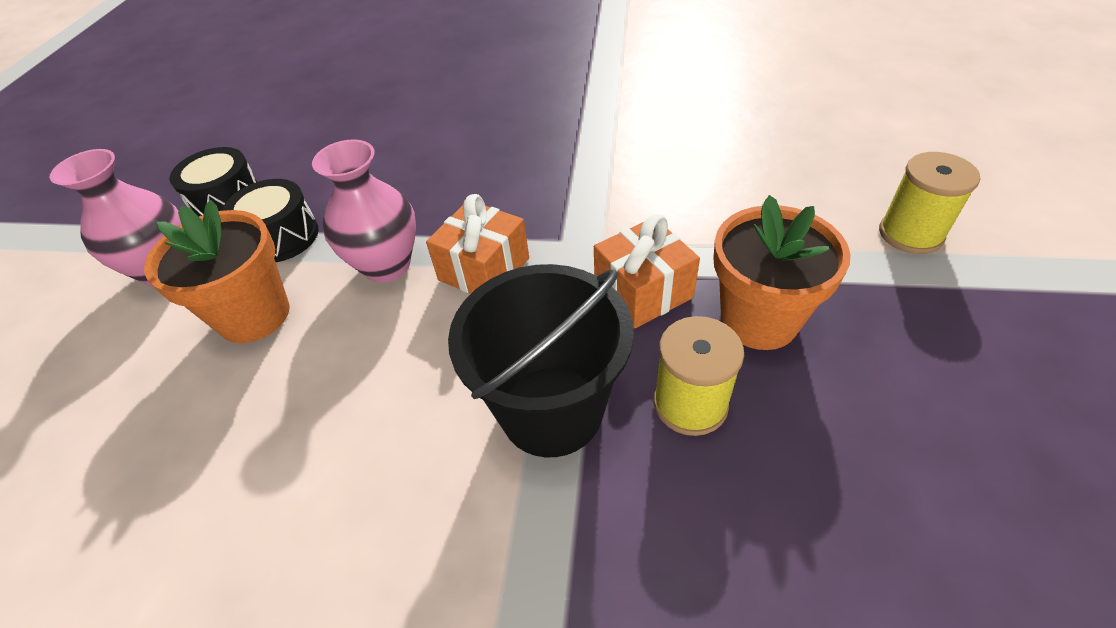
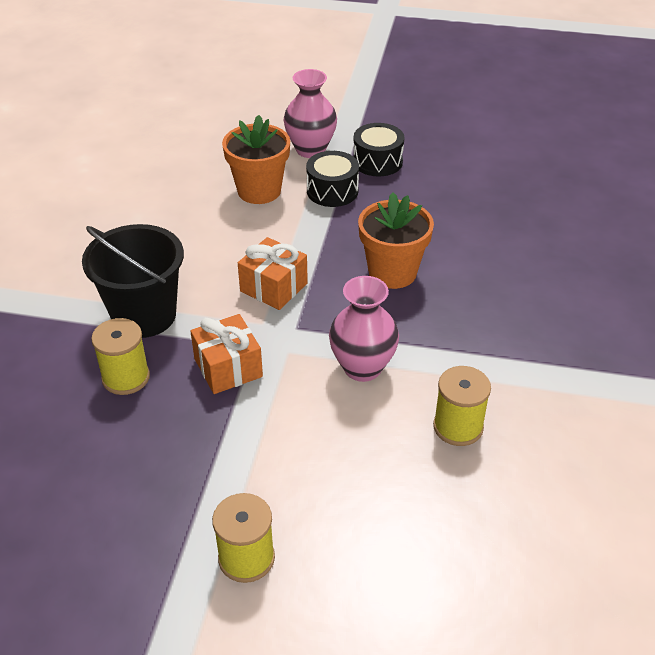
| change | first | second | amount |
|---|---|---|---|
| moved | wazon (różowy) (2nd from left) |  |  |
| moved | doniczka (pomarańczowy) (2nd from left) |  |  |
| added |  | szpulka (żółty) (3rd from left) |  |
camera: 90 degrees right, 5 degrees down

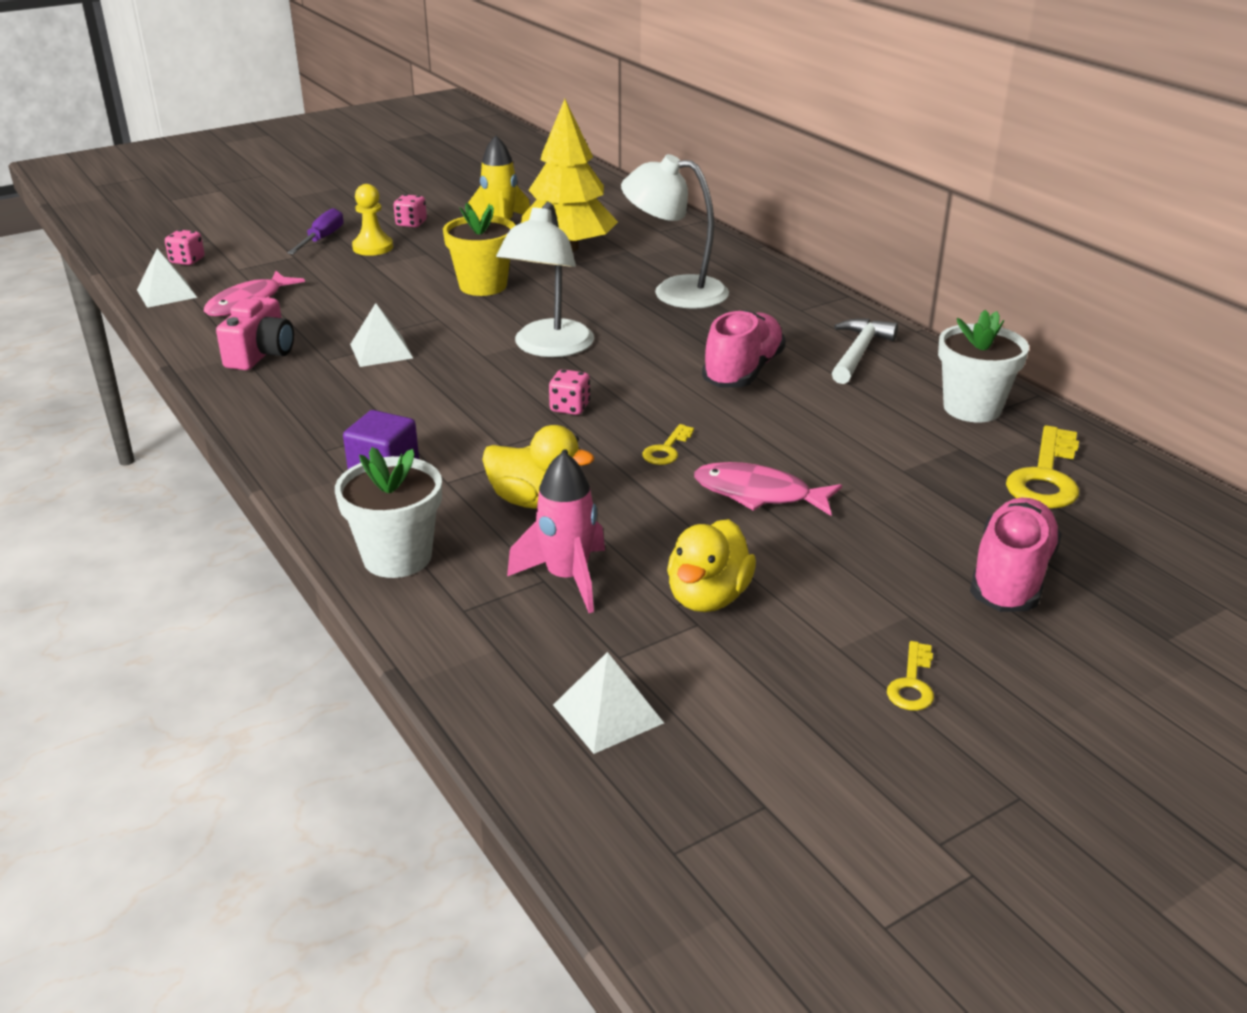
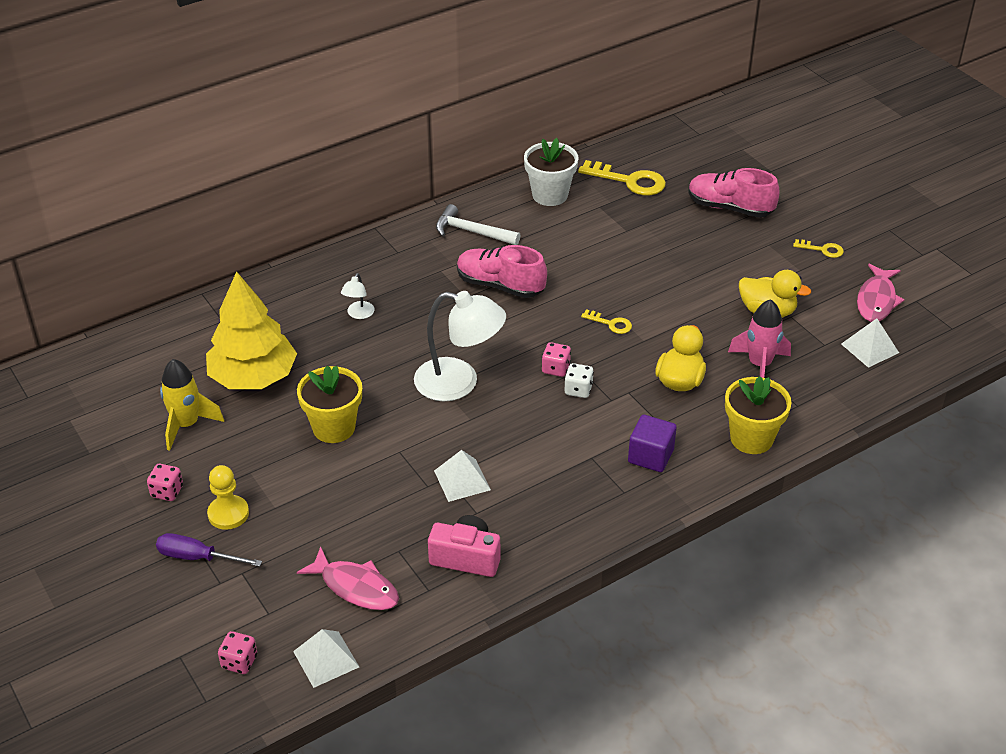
| change | first | second | amount |
|---|---|---|---|
| recoloured | doniczka (biały) (1st from left) | doniczka (żółty) (2nd from left) |  |
| resized | lampka (biały) (2nd from left in the first image) | lampka (biały) (1st from left) | x0.45 |
| moved | ryba (różowy) (2nd from left) |  |  |
| added |  | kostka do gry (biały) |  |
camera: 90 degrees left, 10 degrees up

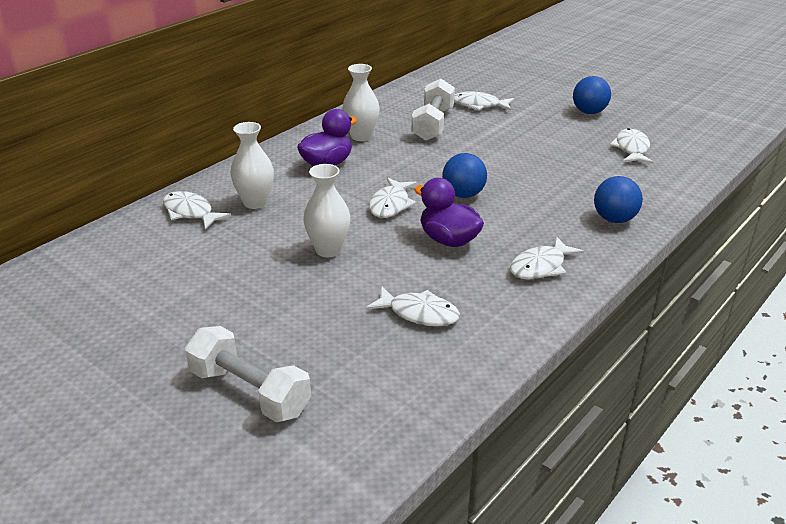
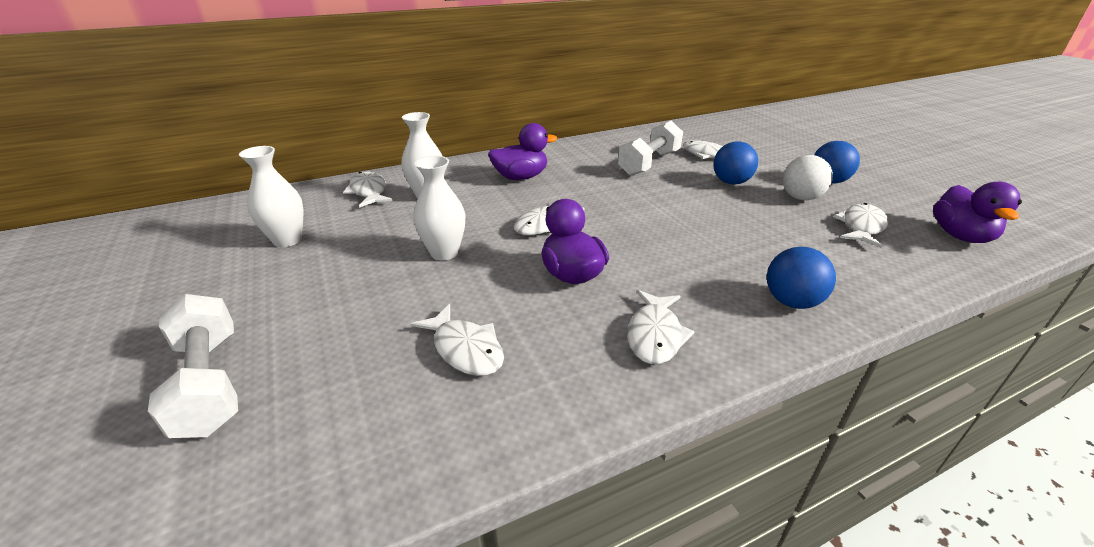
| change | first | second | amount |
|---|---|---|---|
| moved | wazon (biały) (3rd from left in the first image) | wazon (biały) (1st from left) |  |
| moved | piłka (niebieski) (1st from left) |  |  |
| turned | ryba (biały) (5th from left in the first image) | ryba (biały) (4th from left) | 60 degrees counterclockwise |
| added |  | piłka (biały) |  |
| added |  | kaczka (fioletowy) (3rd from left) |  |
camera: 25 degrees right, 0 degrees up

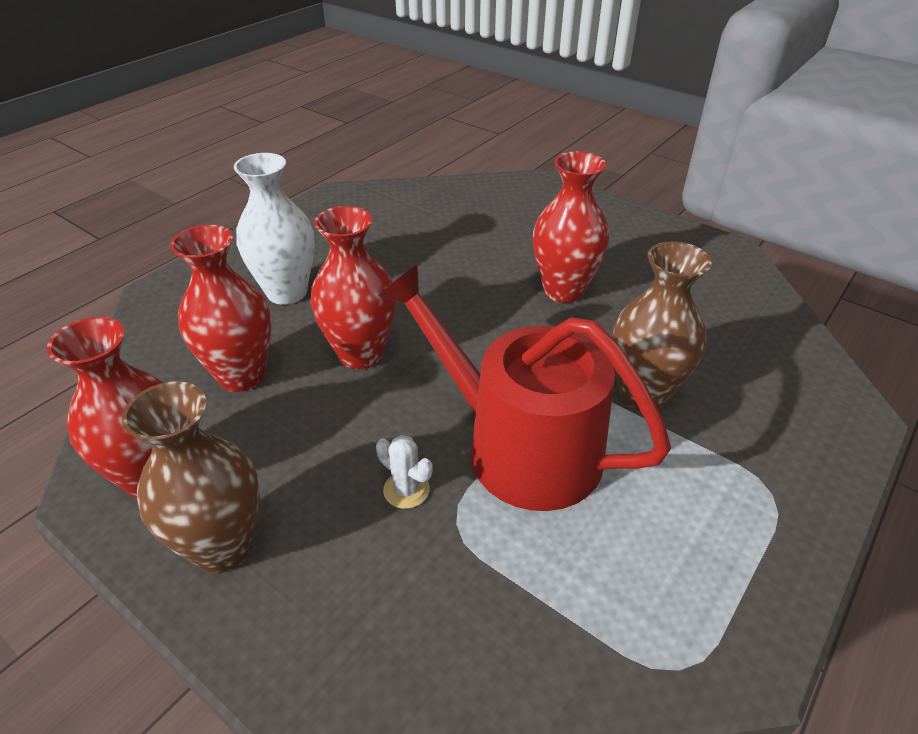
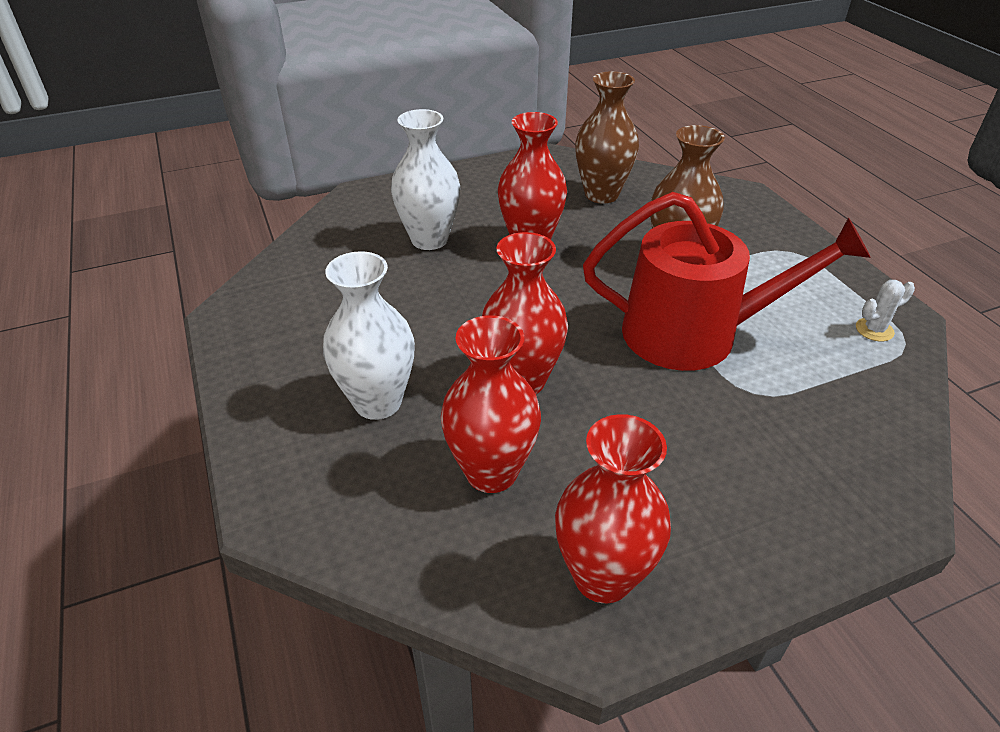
| change | first | second | amount |
|---|---|---|---|
| moved | wazon (brązowy) (1st from left) |  |  |
| moved | kaktus (biały) |  |  |
| turned | konewka (czerwony) |  | 150 degrees counterclockwise |
| added |  | wazon (biały) (2nd from left) |  |
camera: 60 degrees left, 0 degrees up

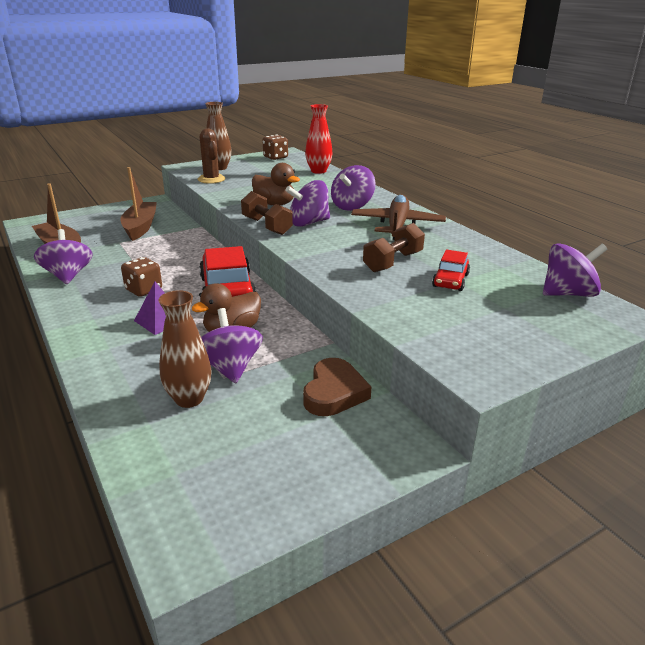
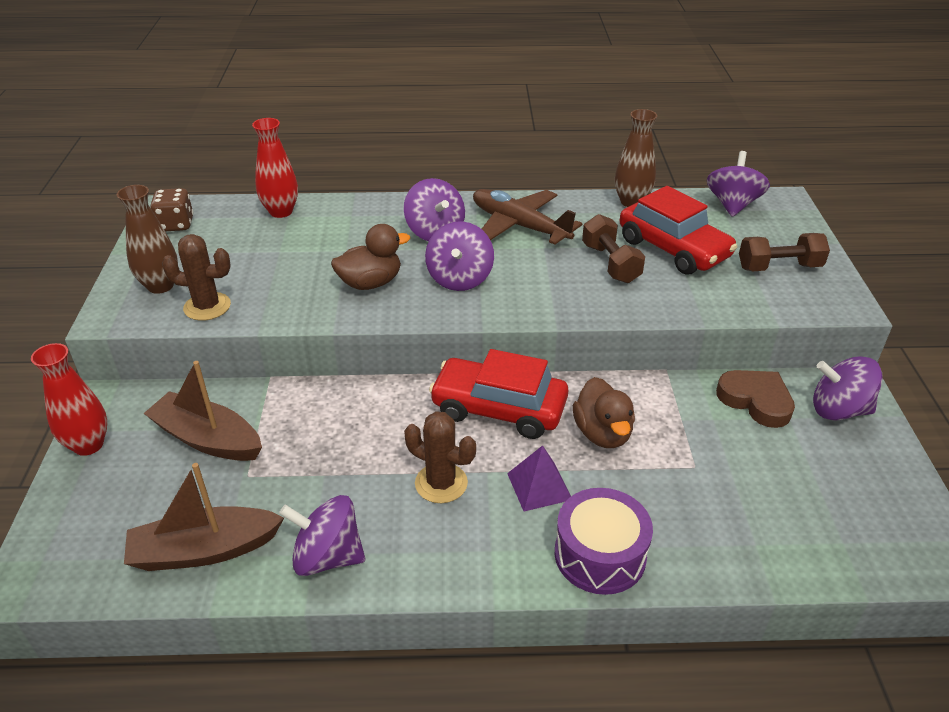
| change | first | second | amount |
|---|---|---|---|
| replaced | kostka do gry (brązowy) (1st from left) | kaktus (brązowy) (2nd from left) |  |
| moved | wazon (brązowy) (1st from left in the first image) | wazon (brązowy) (2nd from left) |  |
| moved | bączek (fioletowy) (2nd from left in the first image) | bączek (fioletowy) (5th from left) |  |
| moved | hantel (brązowy) (1st from left in the first image) | hantel (brązowy) (2nd from left) |  |
| resized | samochód (czerwony) (2nd from left) |  | x1.88 |
| added |  | wazon (czerwony) (1st from left) |  |
| added |  | bęben (fioletowy) |  |
camera: 60 degrees left, 10 degrees up

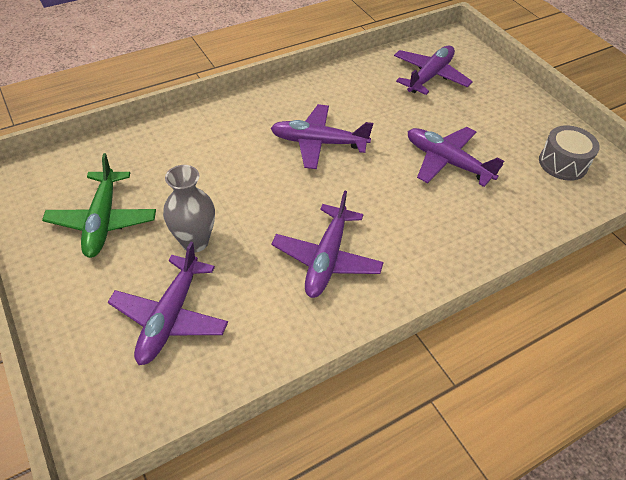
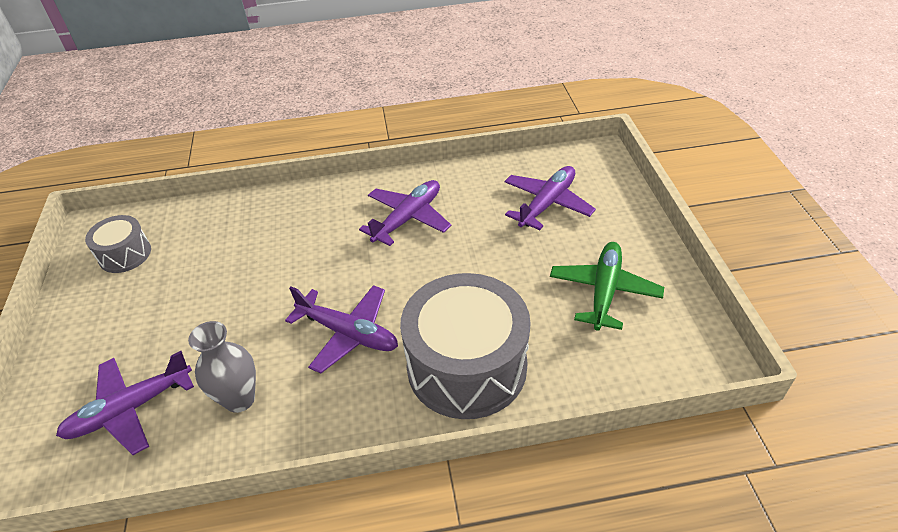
| change | first | second | amount |
|---|---|---|---|
| moved | wazon (szary) |  |  |
| removed | samolot (fioletowy) (5th from left) |  |  |
| added |  | bęben (szary) (2nd from left) |  |
camera: 155 degrees left, 5 degrees down

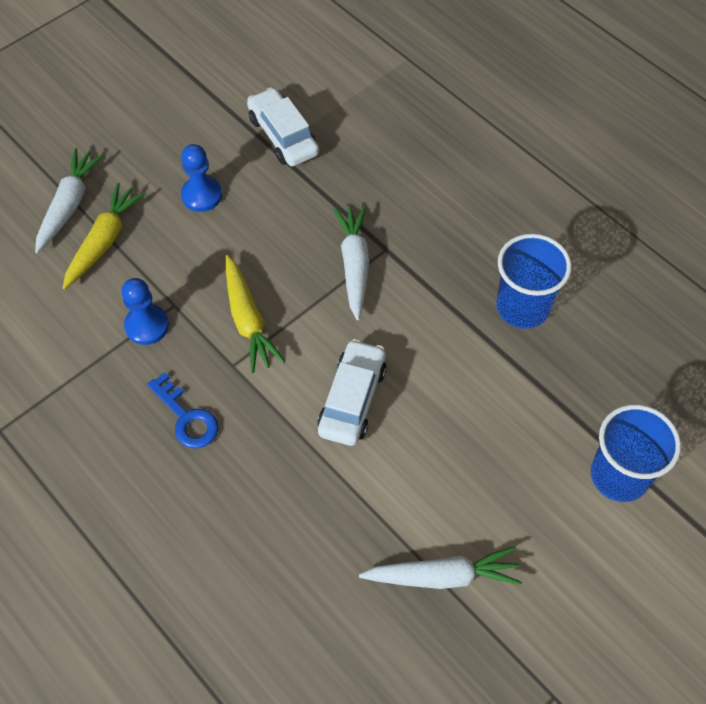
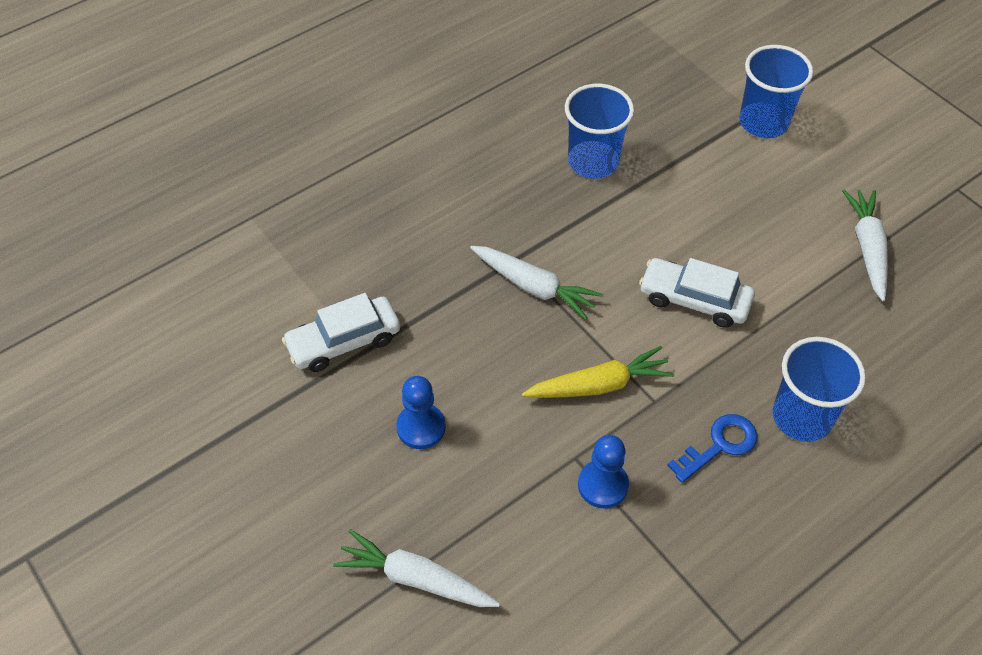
| change | first | second | amount |
|---|---|---|---|
| removed | marchewka (żółty) (1st from left) |  |  |
| turned | marchewka (biały) (2nd from left) |  | 150 degrees counterclockwise |
| added |  | szklanka (niebieski) (3rd from left) |  |
camera: 85 degrees left, 5 degrees down

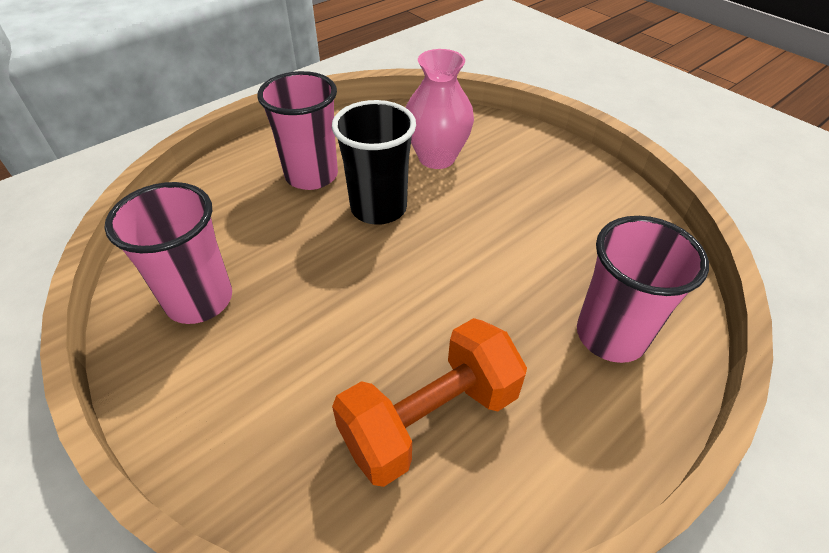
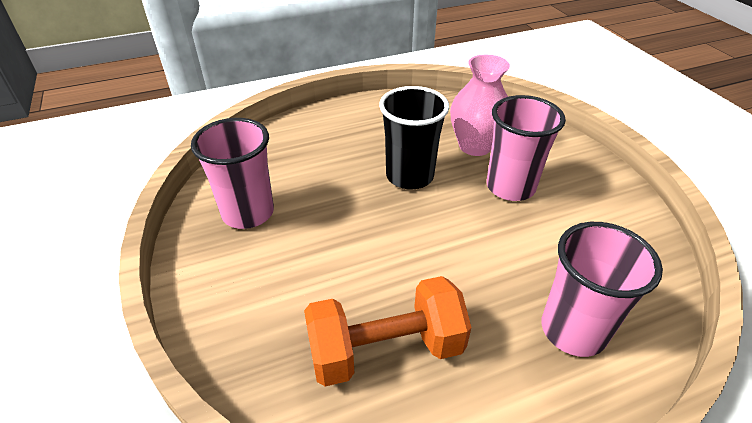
| change | first | second | amount |
|---|---|---|---|
| moved | szklanka (różowy) (2nd from left) |  |  |
camera: 20 degrees right, 5 degrees down

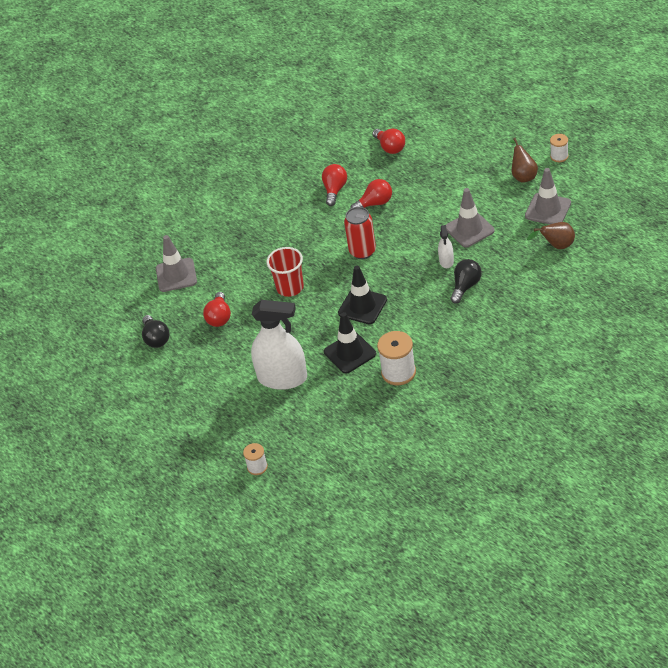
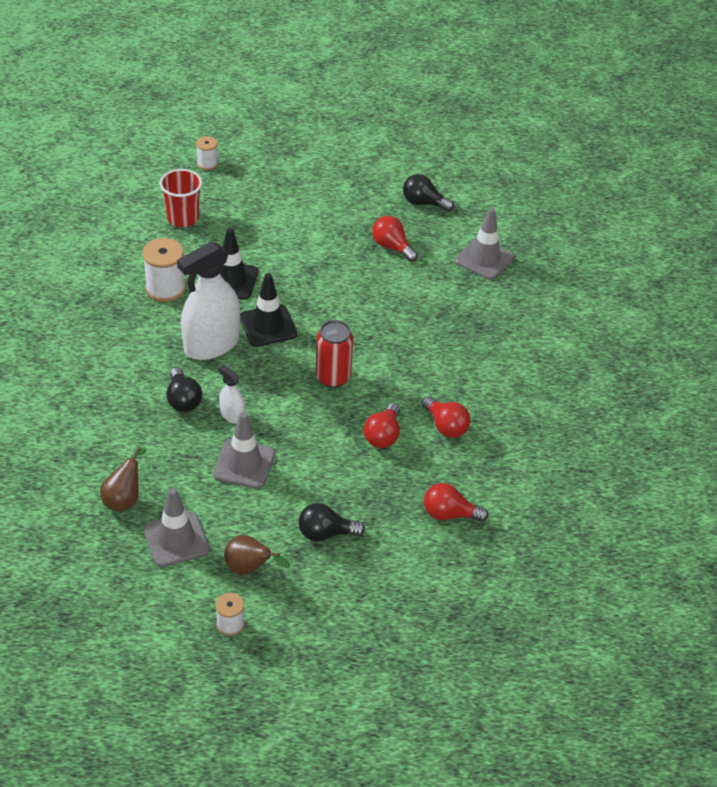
| change | first | second | amount |
|---|---|---|---|
| moved | spryskiwacz (biały) (1st from left) |  |  |
| moved | szklanka (czerwony) |  |  |
| added |  | żarówka (czarny) (2nd from left) |  |
camera: 125 degrees right, 0 degrees up

